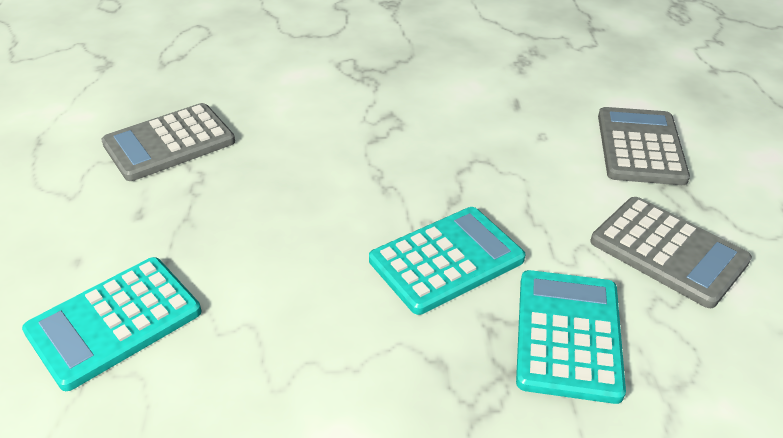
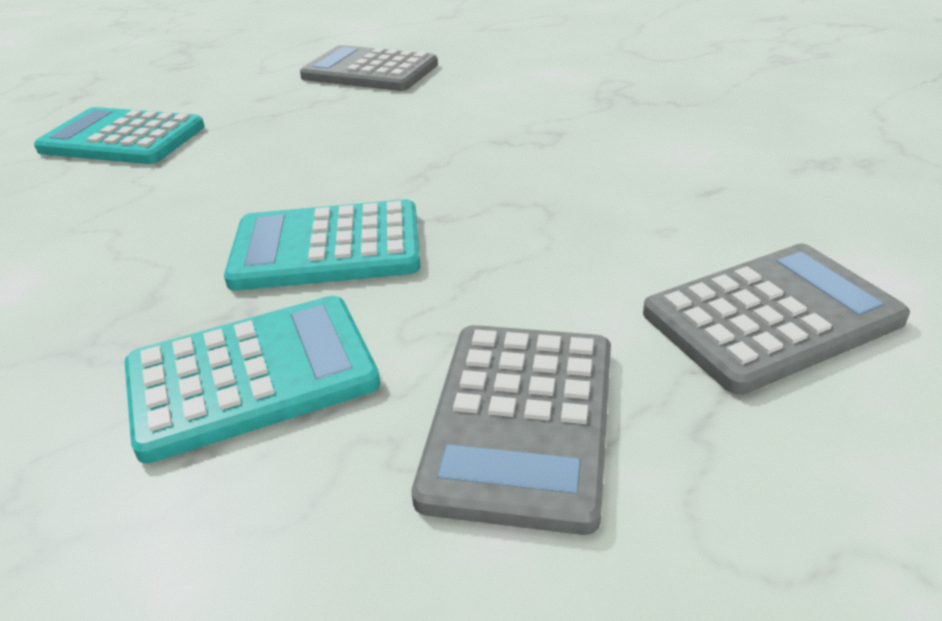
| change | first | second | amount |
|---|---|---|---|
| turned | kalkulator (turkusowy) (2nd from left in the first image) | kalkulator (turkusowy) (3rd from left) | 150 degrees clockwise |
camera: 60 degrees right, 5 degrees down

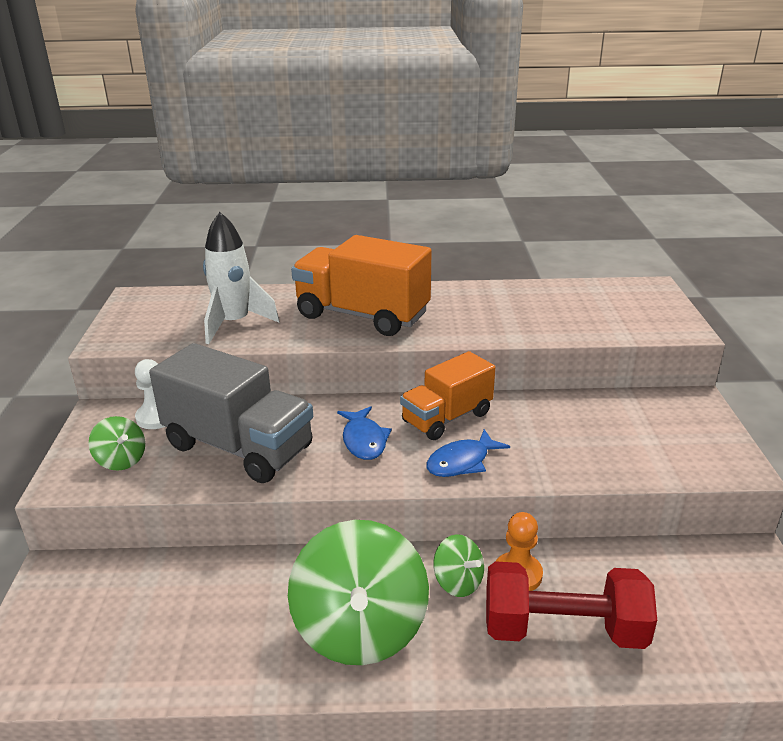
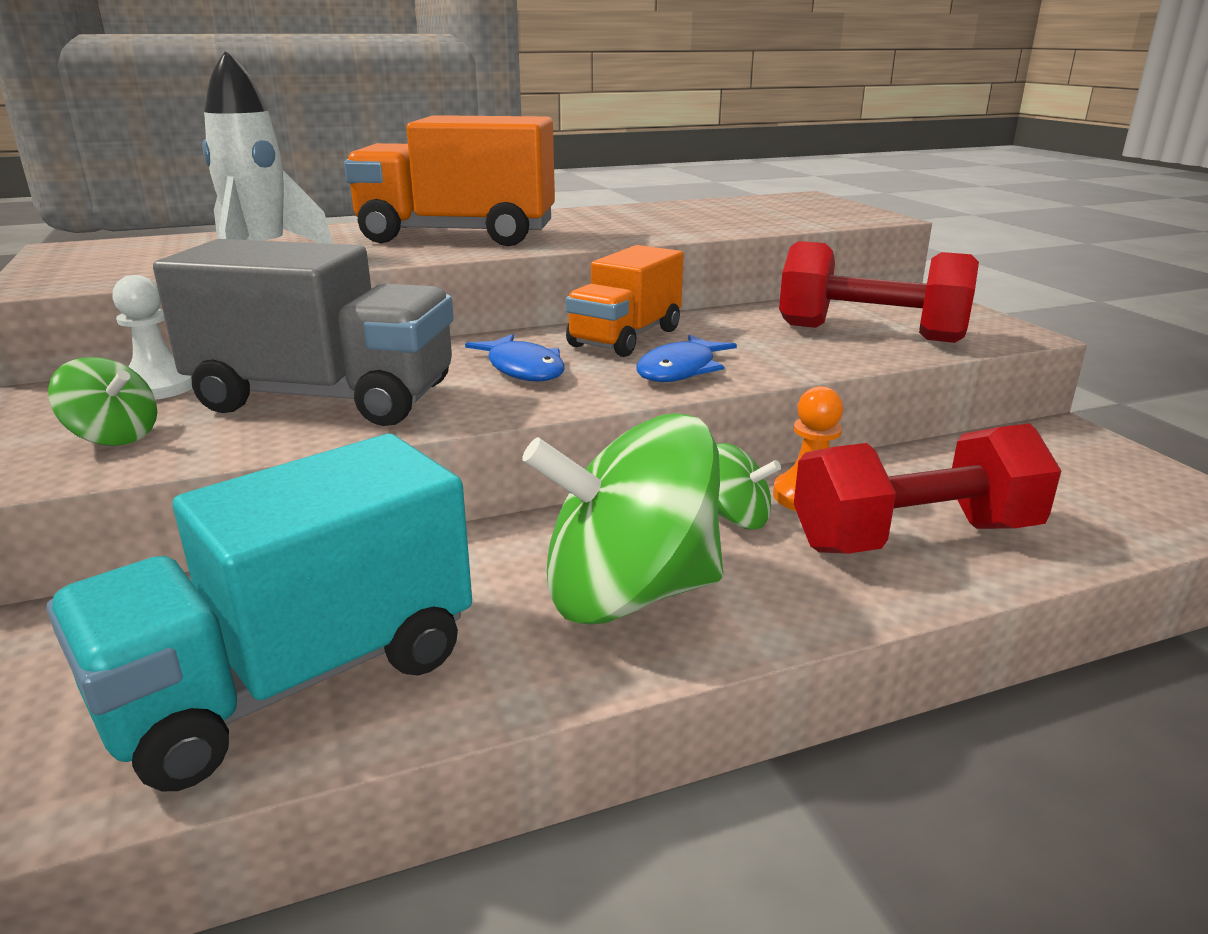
| change | first | second | amount |
|---|---|---|---|
| turned | bączek (zielony) (2nd from left) |  | 105 degrees clockwise |
| added |  | ciężarówka (turkusowy) |  |
| added |  | hantel (czerwony) (1st from left) |  |
camera: 20 degrees left, 5 degrees down

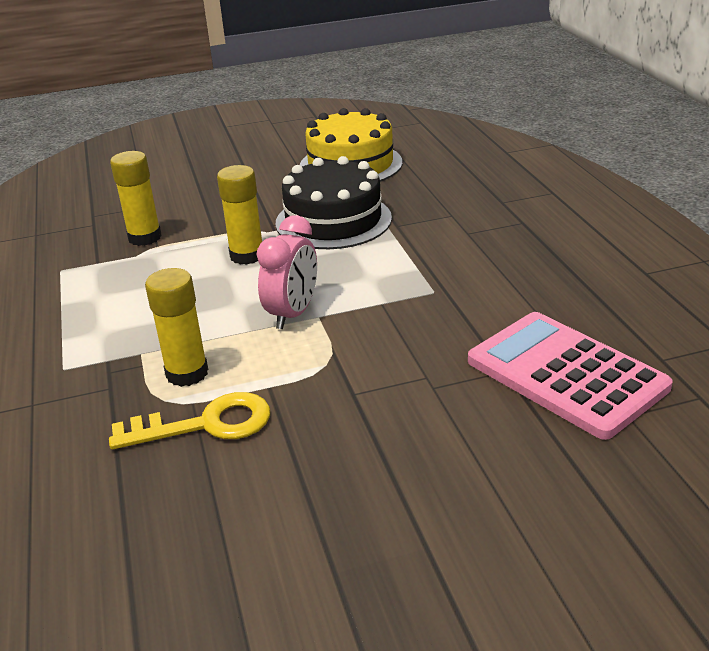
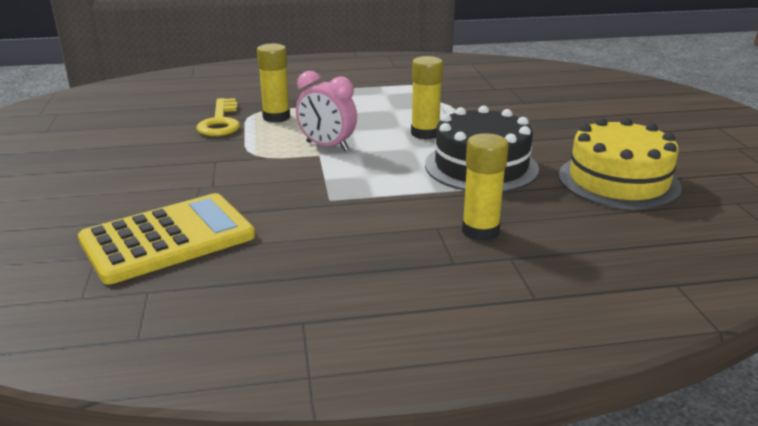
| change | first | second | amount |
|---|---|---|---|
| moved | klej w sztyfcie (żółty) (1st from left in the first image) | klej w sztyfcie (żółty) (3rd from left) |  |
| recoloured | kalkulator (różowy) | kalkulator (żółty) |  |
camera: 95 degrees right, 5 degrees down

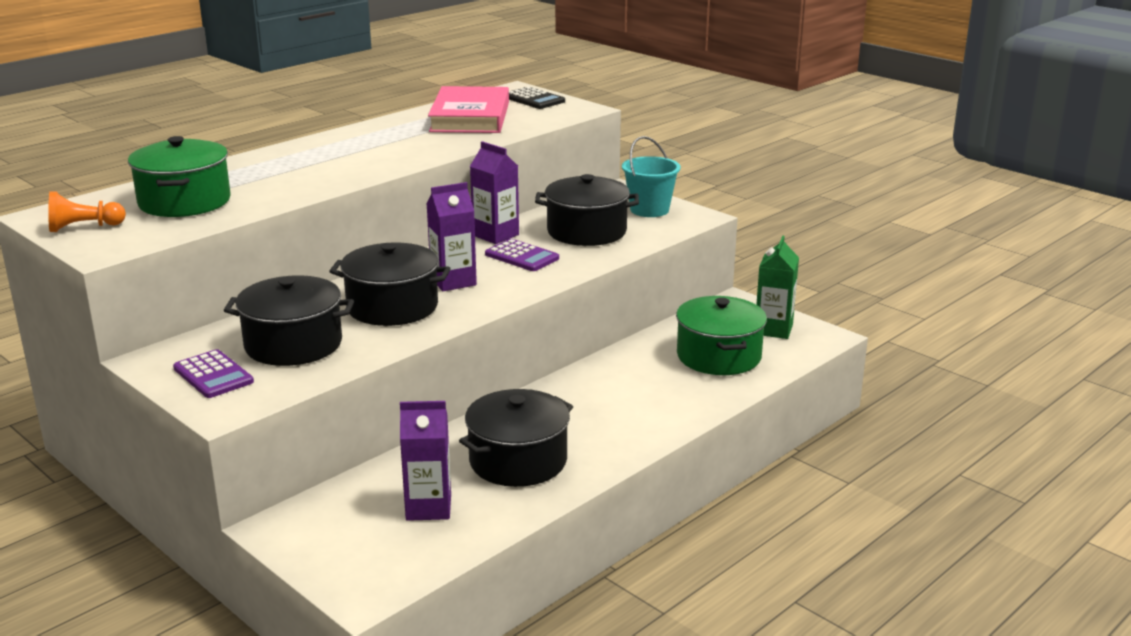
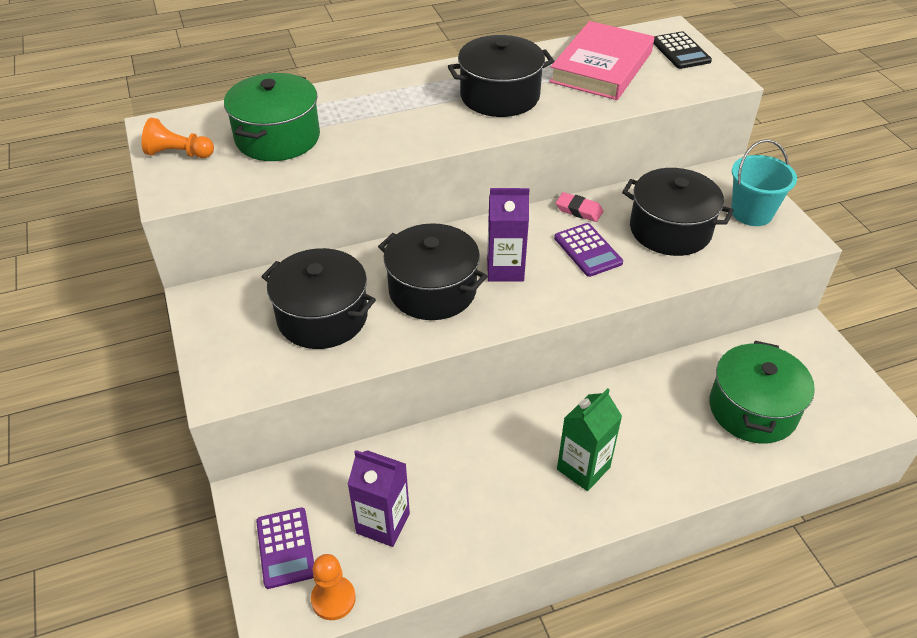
| change | first | second | amount |
|---|---|---|---|
| moved | kalkulator (fioletowy) (1st from left) |  |  |
| moved | garnek (czarny) (3rd from left) |  |  |
| replaced | karton mleka (fioletowy) (3rd from left) | gumka do mazania (różowy) |  |
| moved | karton mleka (zielony) |  |  |
| added |  | pionek (pomarańczowy) (2nd from left) |  |
camera: 25 degrees right, 20 degrees up

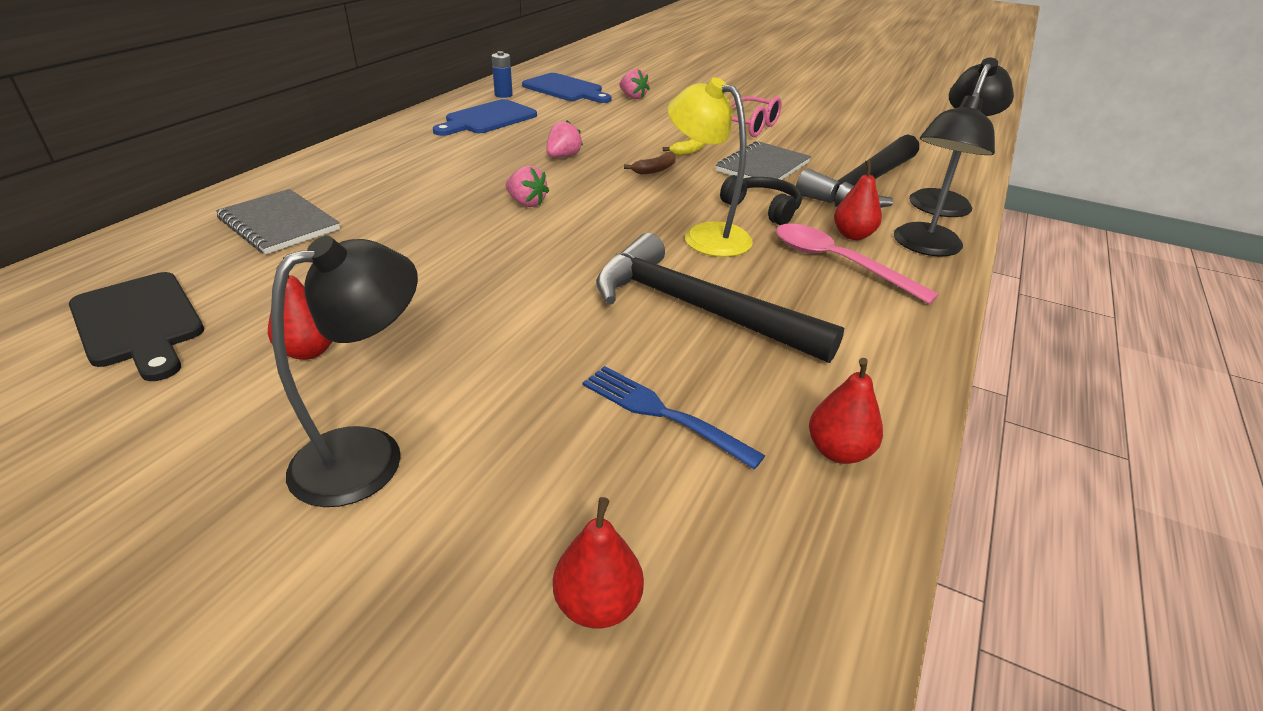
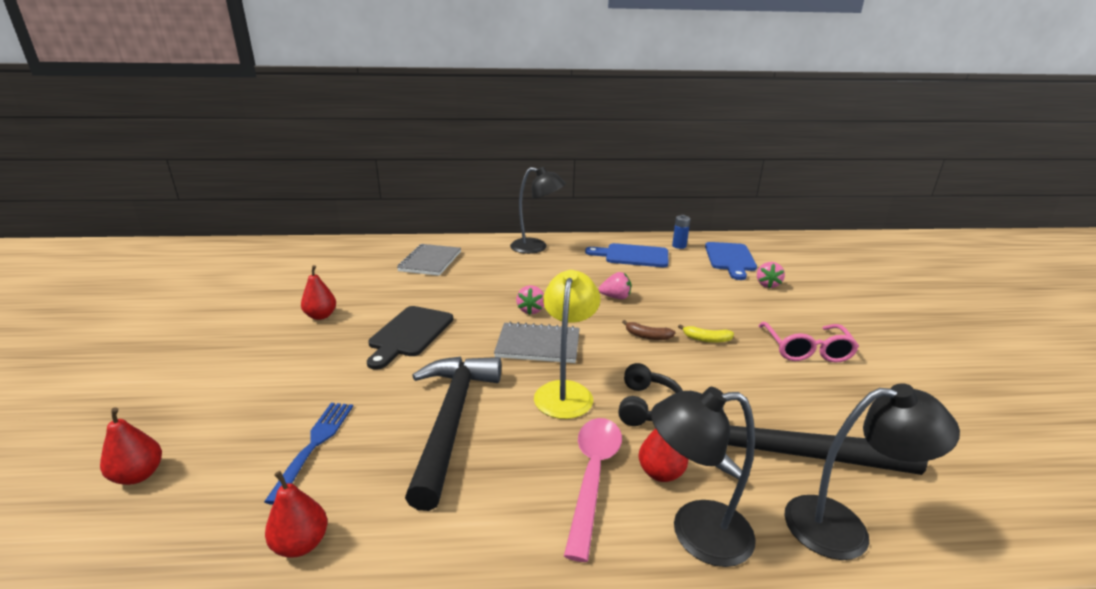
| change | first | second | amount |
|---|---|---|---|
| moved | deska do krojenia (czarny) |  |  |
| moved | lampka (czarny) (1st from left) |  |  |
| moved | zeszyt (szary) (2nd from left) |  |  |
camera: 60 degrees right, 10 degrees down

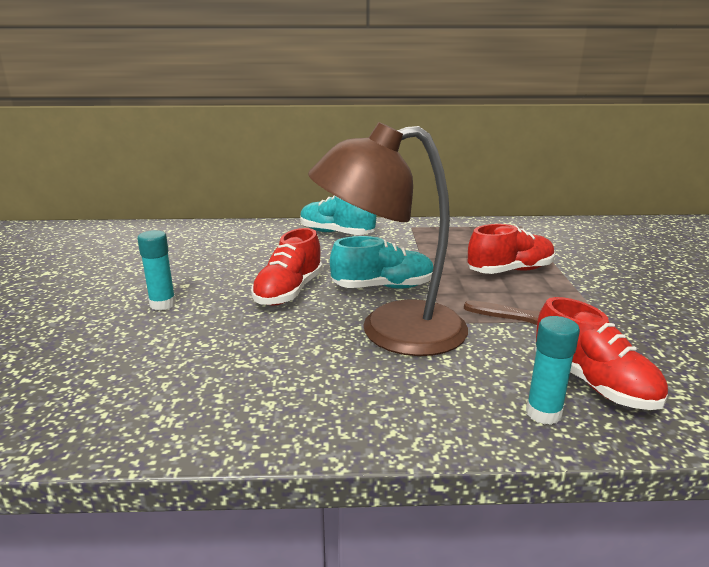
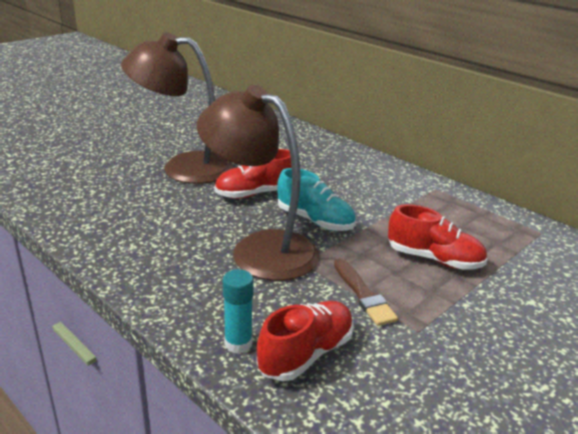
| change | first | second | amount |
|---|---|---|---|
| replaced | klej w sztyfcie (turkusowy) (1st from left) | lampka (brązowy) (1st from left) |  |
| removed | but (turkusowy) (1st from left) |  |  |
| turned | but (czerwony) (3rd from left in the first image) | but (czerwony) (2nd from left) | 150 degrees counterclockwise |
camera: 45 degrees right, 5 degrees up

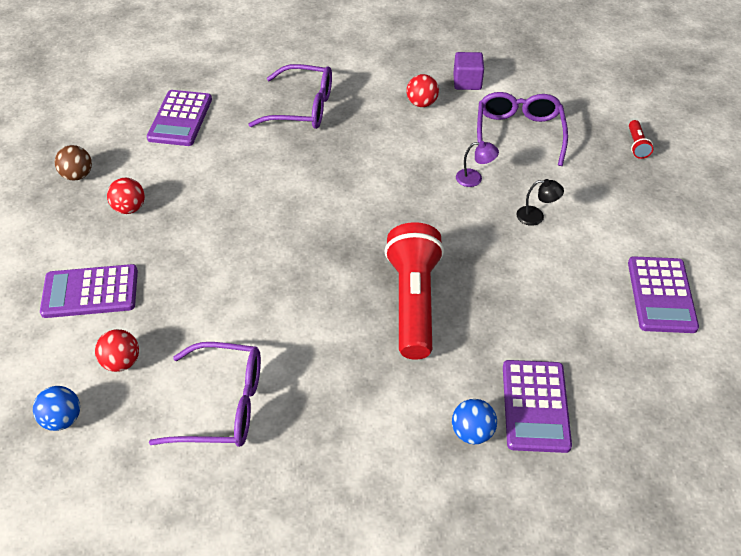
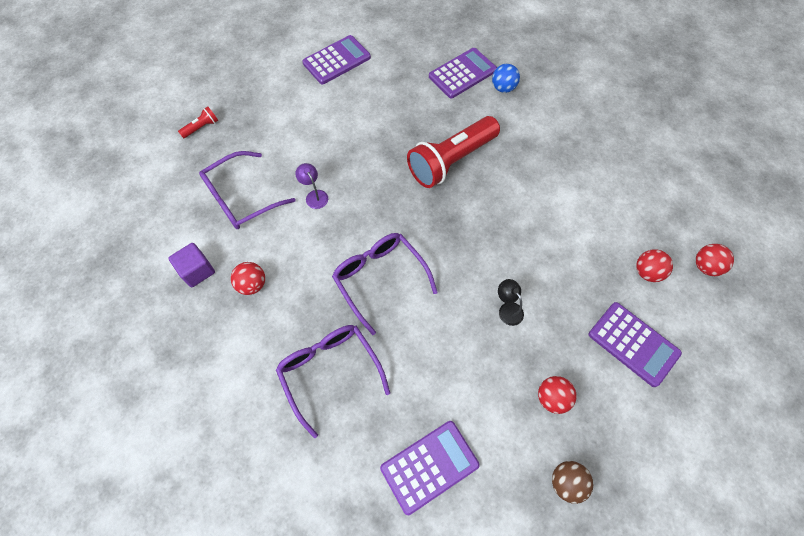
| change | first | second | amount |
|---|---|---|---|
| recoloured | piłka (niebieski) (1st from left) | piłka (czerwony) (4th from left) |  |
| moved | okulary (fioletowy) (1st from left in the first image) | okulary (fioletowy) (3rd from left) |  |
| moved | lampka (czarny) |  |  |
camera: 130 degrees left, 15 degrees up

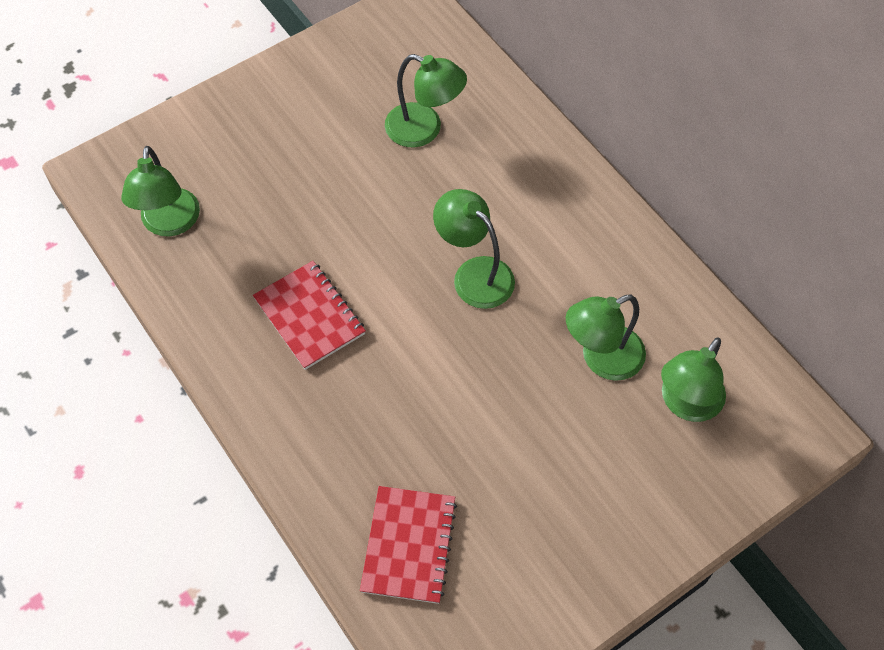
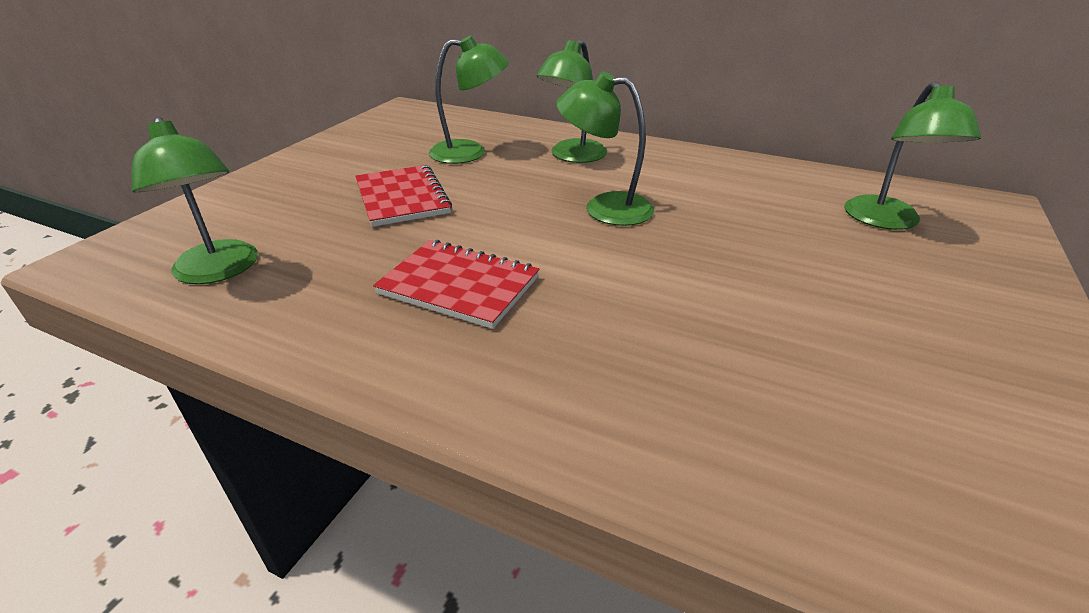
| change | first | second | amount |
|---|---|---|---|
| moved | zeszyt (czerwony) (2nd from left in the first image) | zeszyt (czerwony) (1st from left) |  |
| moved | lampka (zielony) (4th from left in the first image) | lampka (zielony) (3rd from left) |  |
camera: 30 degrees left, 25 degrees down

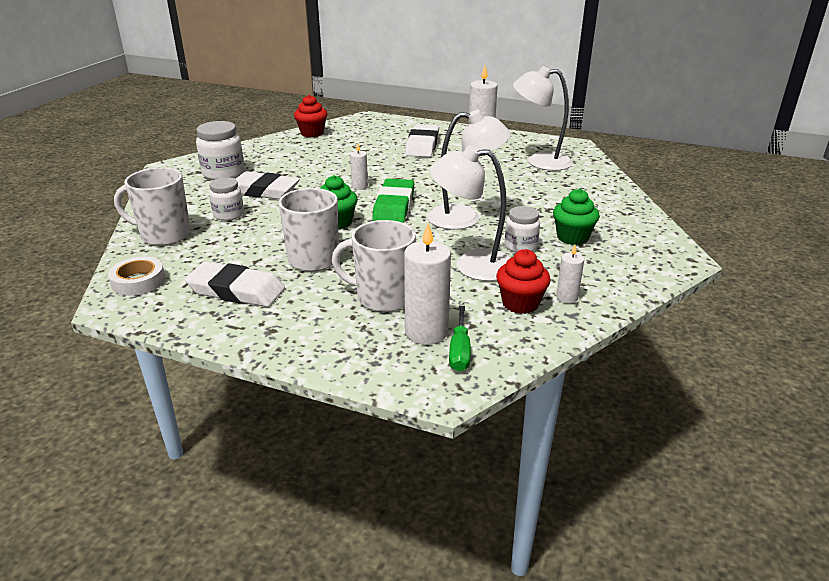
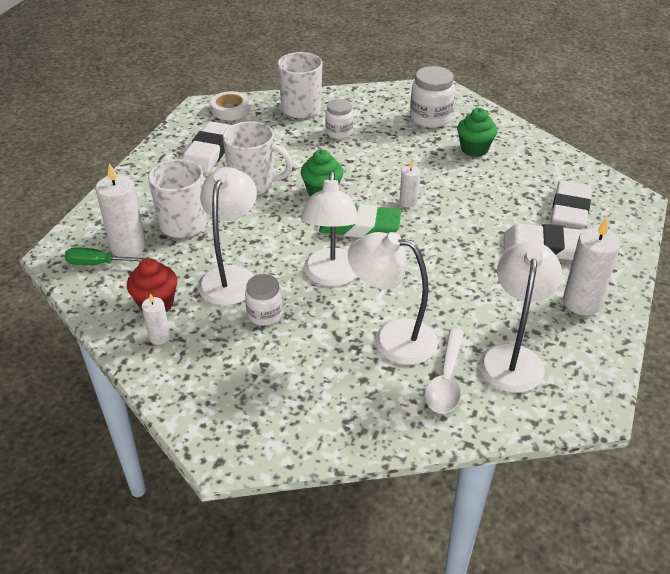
| change | first | second | amount |
|---|---|---|---|
| moved | gumka do mazania (biały) (2nd from left in the first image) | gumka do mazania (biały) (3rd from left) |  |
| removed | muffinka (czerwony) (1st from left) |  |  |
| moved | muffinka (zielony) (2nd from left) |  |  |
| added |  | lampka (biały) (3rd from left) |  |
| added |  | łyżka (biały) |  |
camera: 90 degrees right, 10 degrees up

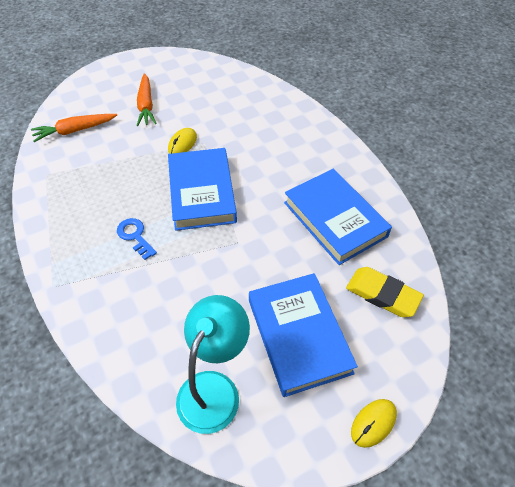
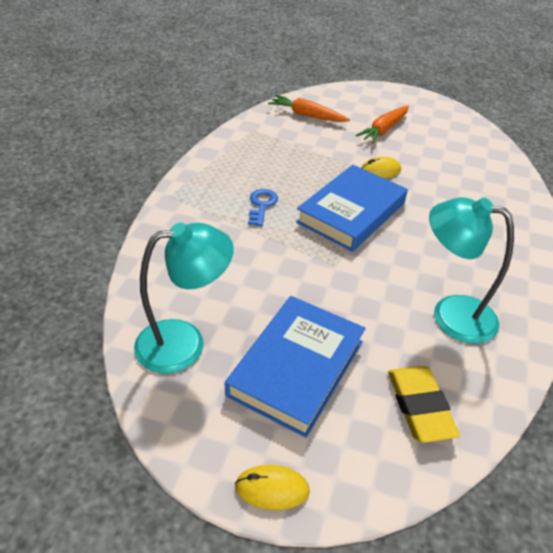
| change | first | second | amount |
|---|---|---|---|
| replaced | książka (niebieski) (3rd from left) | lampka (turkusowy) (2nd from left) |  |
camera: 45 degrees right, 10 degrees down

